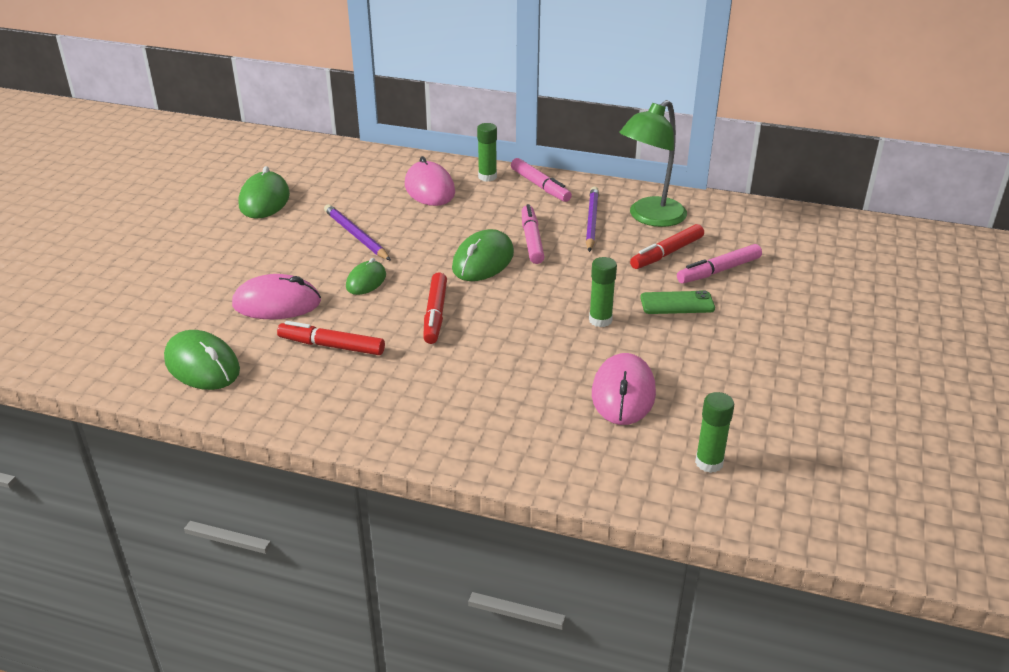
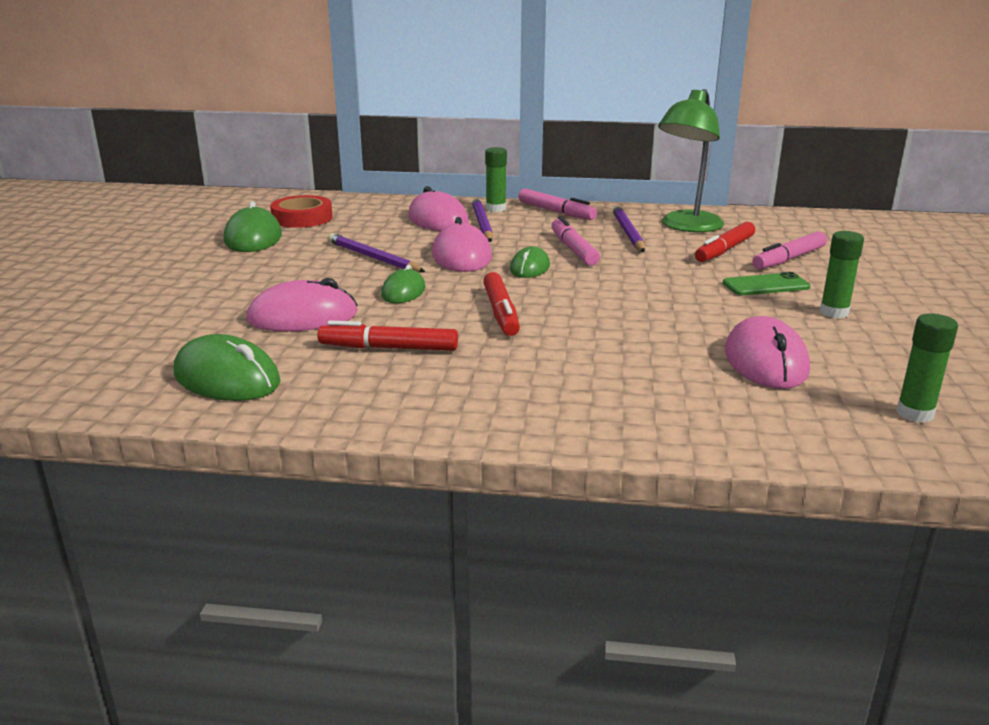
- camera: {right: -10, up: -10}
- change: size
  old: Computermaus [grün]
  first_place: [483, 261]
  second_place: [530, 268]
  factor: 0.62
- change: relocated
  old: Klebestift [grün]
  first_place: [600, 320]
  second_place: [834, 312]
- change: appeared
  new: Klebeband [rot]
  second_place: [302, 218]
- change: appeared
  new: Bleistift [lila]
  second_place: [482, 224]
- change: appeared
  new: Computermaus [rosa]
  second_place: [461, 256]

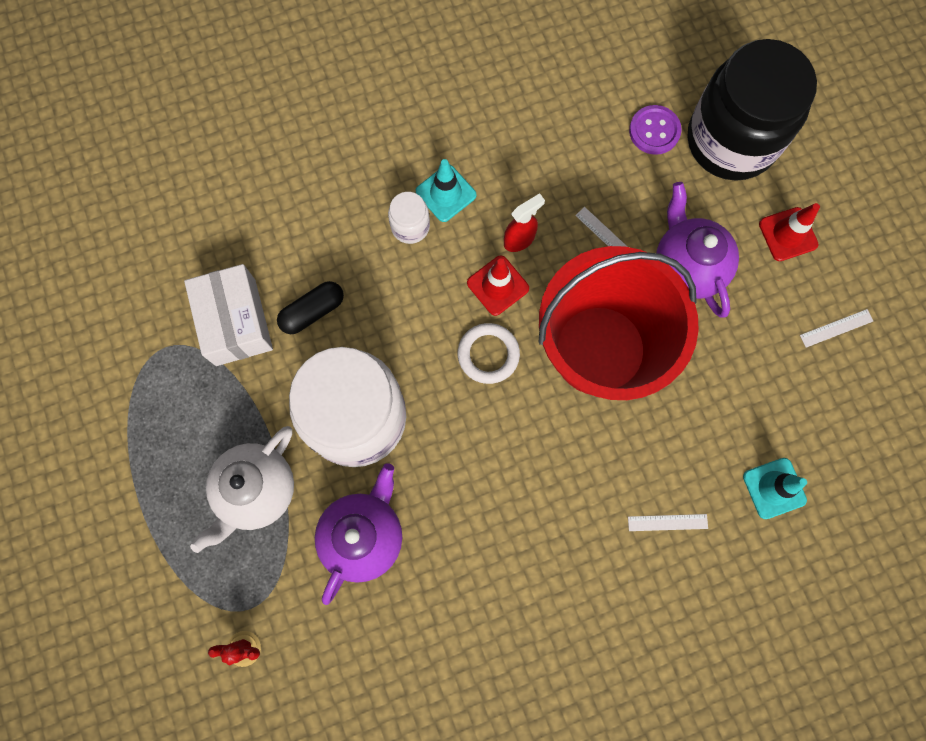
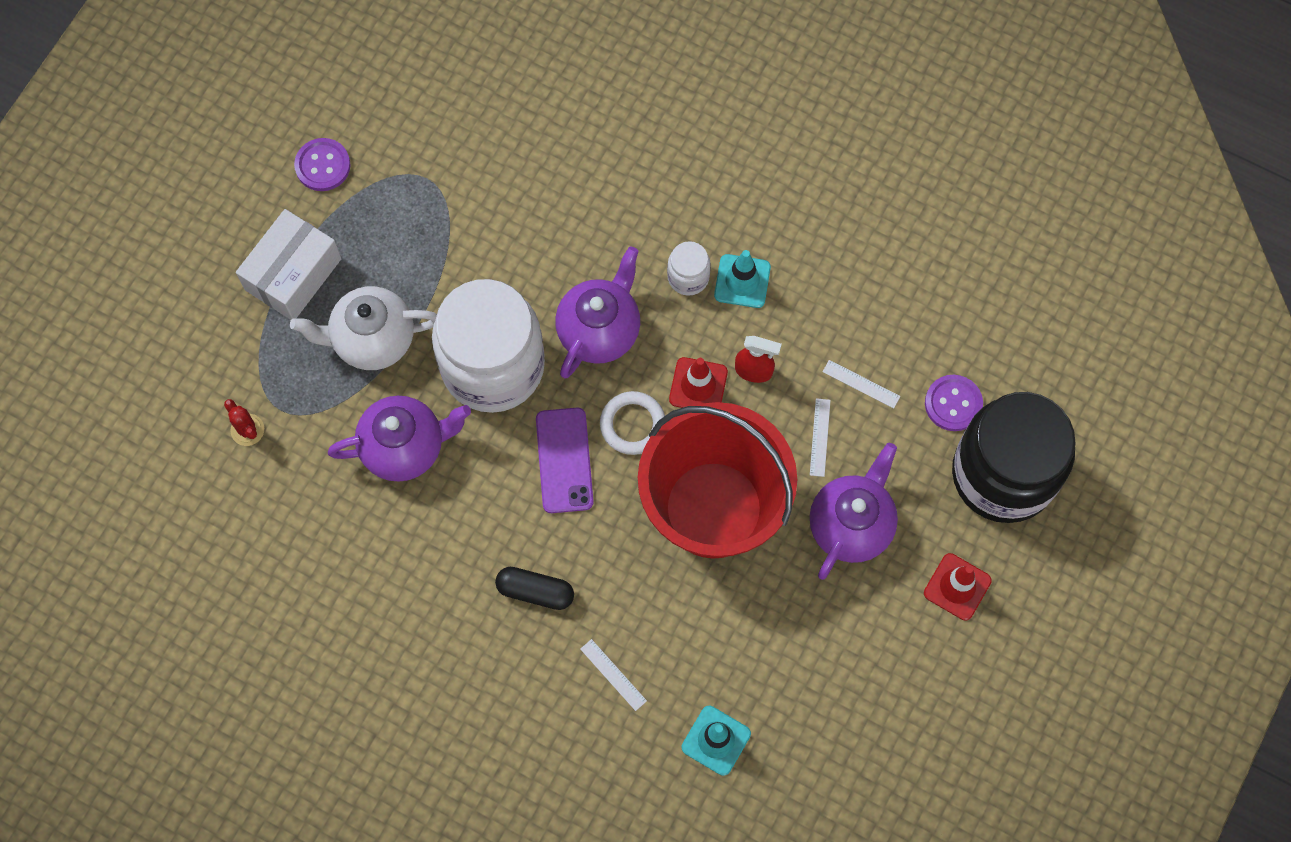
- camera: {right: 50, up: -5}
- change: relocated
  old: Schachtel [weiß]
  first_place: [235, 322]
  second_place: [293, 274]
- change: relocated
  old: Kapsel [schwarz]
  first_place: [313, 311]
  second_place: [535, 591]
- change: relocated
  old: Lineal [weiß]
  first_place: [836, 328]
  second_place: [861, 384]
- change: appeared
  new: Knopf [lila]
  second_place: [322, 165]
- change: appeared
  new: Teekanne [lila]
  second_place: [599, 330]
- change: appeared
  new: Handy [lila]
  second_place: [564, 460]

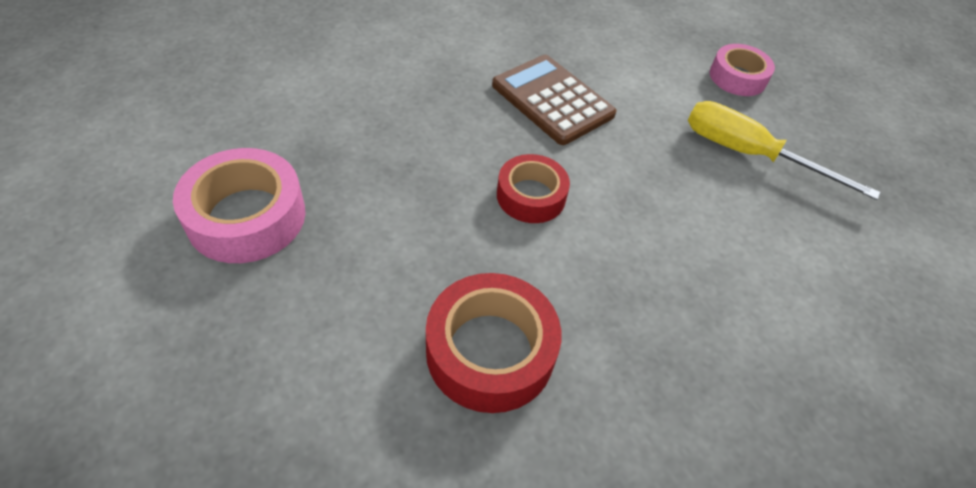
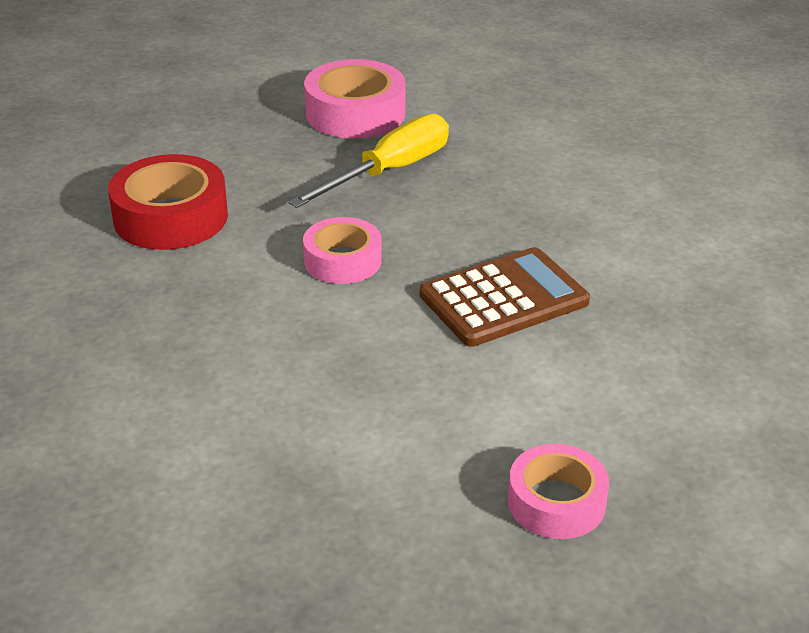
- camera: {right: 105, up: -15}
- change: relocated
  old: Schraubenzieher [gelb]
  first_place: [750, 155]
  second_place: [389, 172]
- change: colour
  old: Klebeband [rot]
  new: Klebeband [rosa]
  first_place: [531, 196]
  second_place: [342, 261]

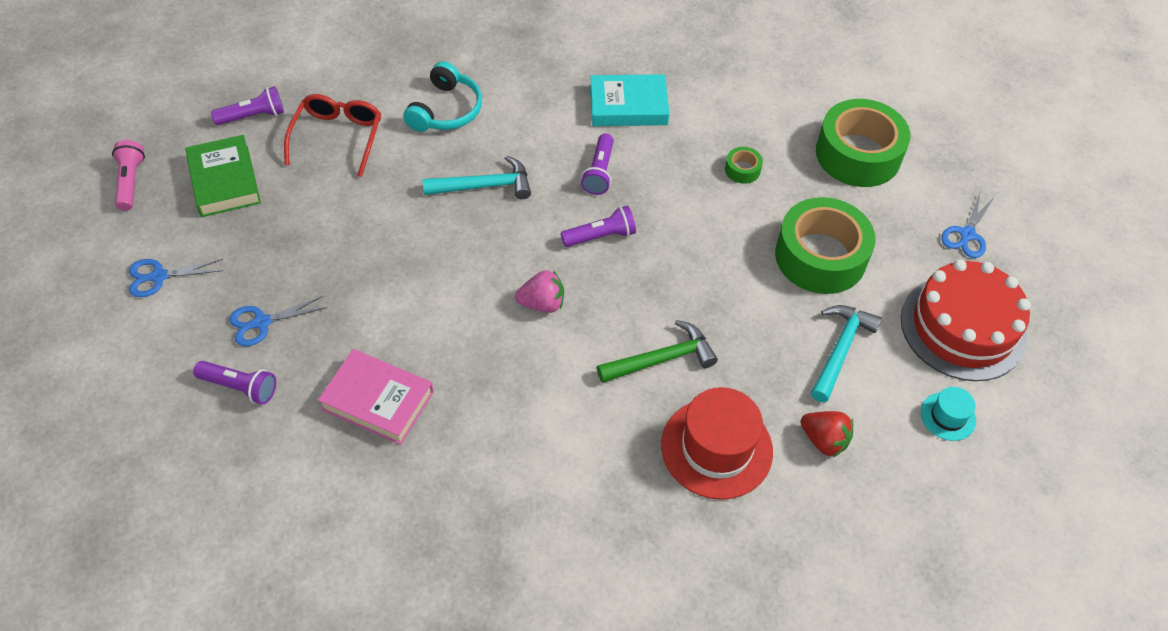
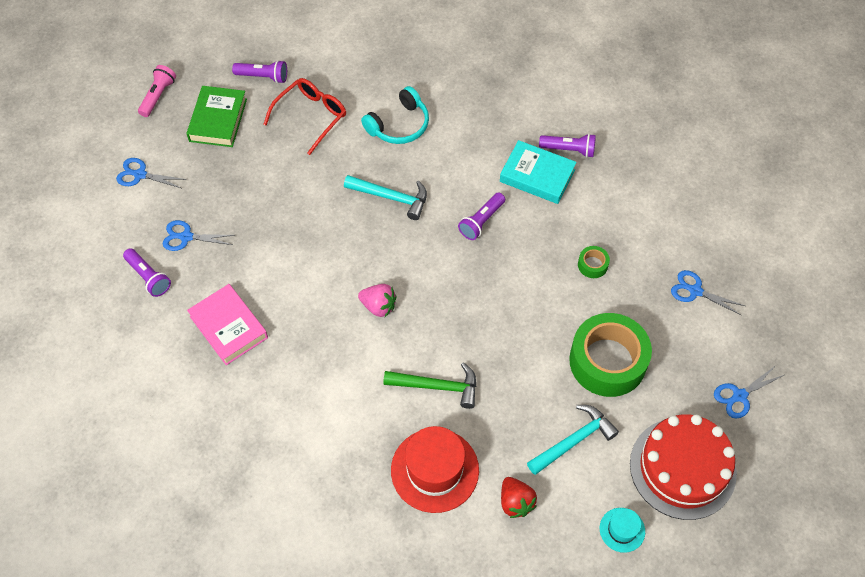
- camera: {right: 30, up: 5}
- change: exchanged
  old: Klebeband [grün]
  new: Schere [blau]
  first_place: [858, 154]
  second_place: [695, 291]
- change: relocated
  old: Taschenlampe [lila]
  first_place: [601, 236]
  second_place: [569, 150]

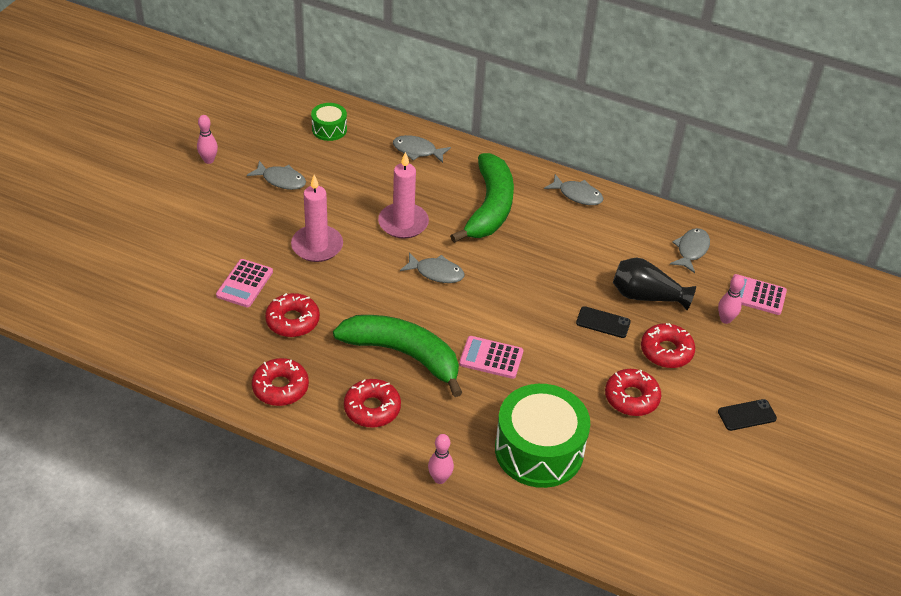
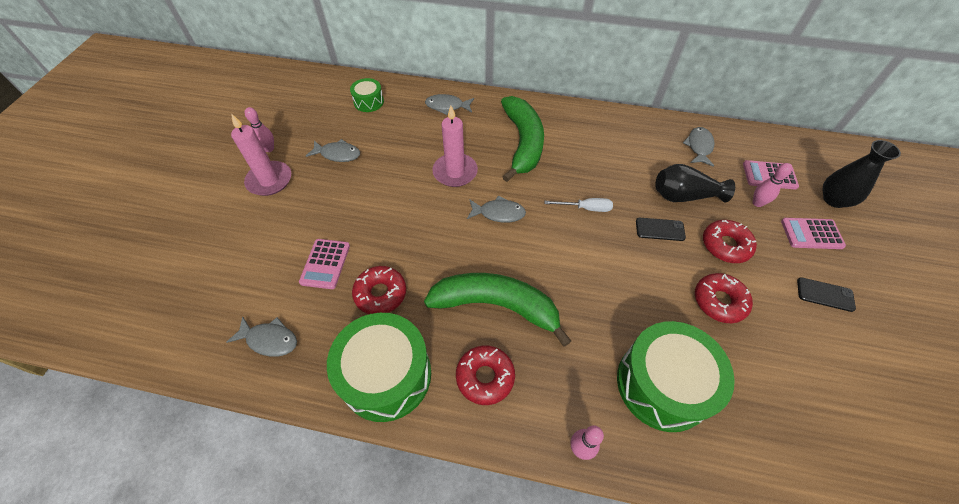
- camera: {right: -10, up: 10}
- change: relocated
  old: Fisch [grau]
  first_place: [577, 195]
  second_place: [269, 340]
- change: relocated
  old: Kerze [rosa]
  first_place: [317, 246]
  second_place: [269, 180]
- change: relocated
  old: Taschenrechner [rosa]
  first_place: [491, 358]
  second_place: [811, 234]
- change: exchanged
  old: Donut [rot]
  new: Trommel [grün]
  first_place: [280, 387]
  second_place: [386, 375]
- change: spun
  old: Handy [schwarz]
  first_place: [747, 415]
  second_place: [825, 294]
  degrees: 45
- change: appeared
  new: Vase [schwarz]
  second_place: [834, 199]
- change: appeared
  new: Schraubenzieher [weiß]
  second_place: [585, 208]

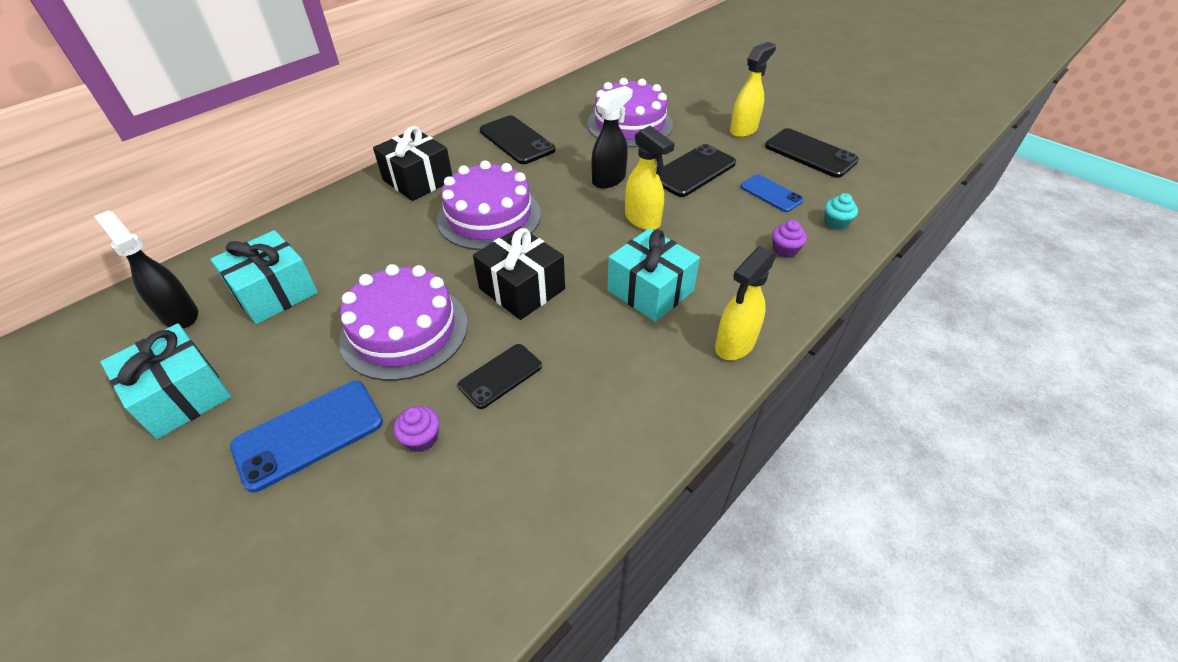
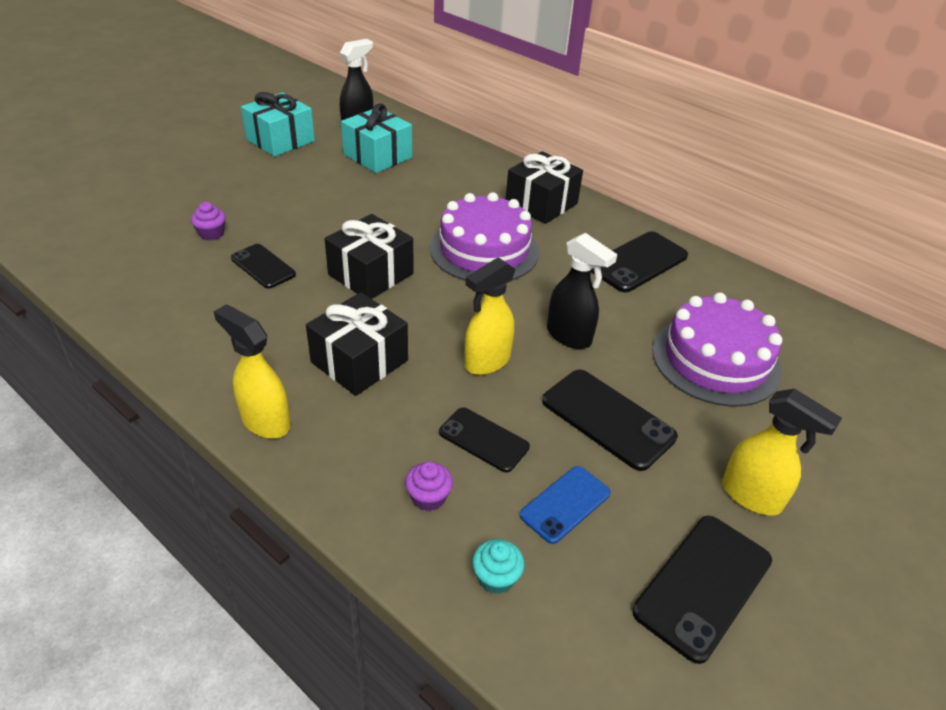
- camera: {right: 85, up: -5}
- change: colour
  old: Geschenk [türkis]
  new: Geschenk [schwarz]
  first_place: [650, 290]
  second_place: [359, 361]
- change: missing
  old: Kuchen [lila]
  first_place: [404, 330]
- change: missing
  old: Handy [blau]
  first_place: [309, 434]
- change: appeared
  new: Handy [schwarz]
  second_place: [483, 440]

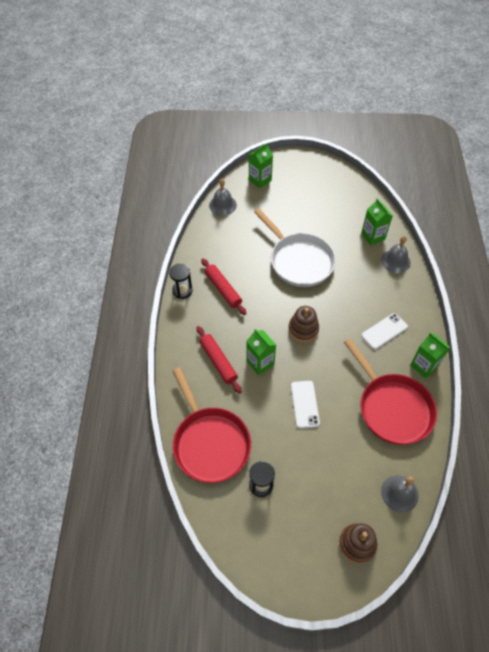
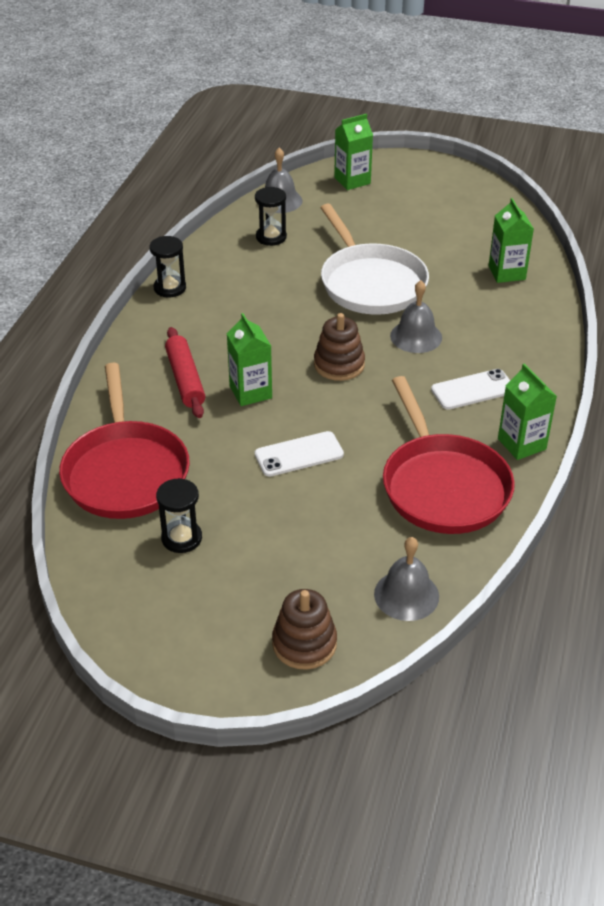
- camera: {right: 15, up: -15}
- change: relocated
  old: Glocke [grau]
  first_place: [395, 261]
  second_place: [416, 336]
- change: missing
  old: Nudelholz [rot]
  first_place: [223, 289]
- change: spun
  old: Handy [weiß]
  first_place: [305, 404]
  second_place: [299, 454]
  degrees: 60
- change: appeared
  new: Sanduhr [schwarz]
  second_place: [271, 237]

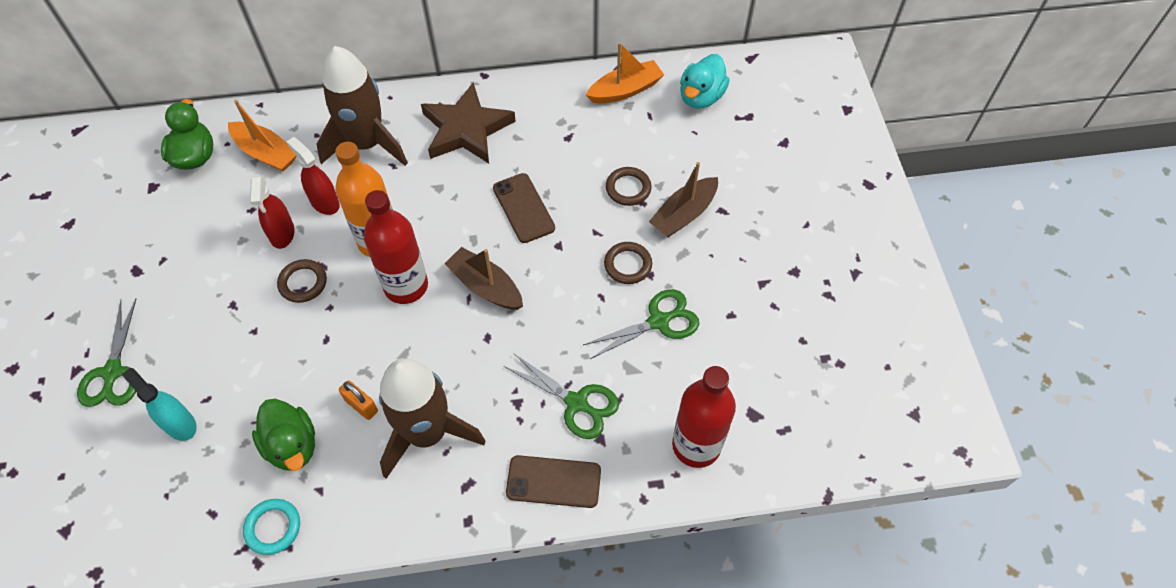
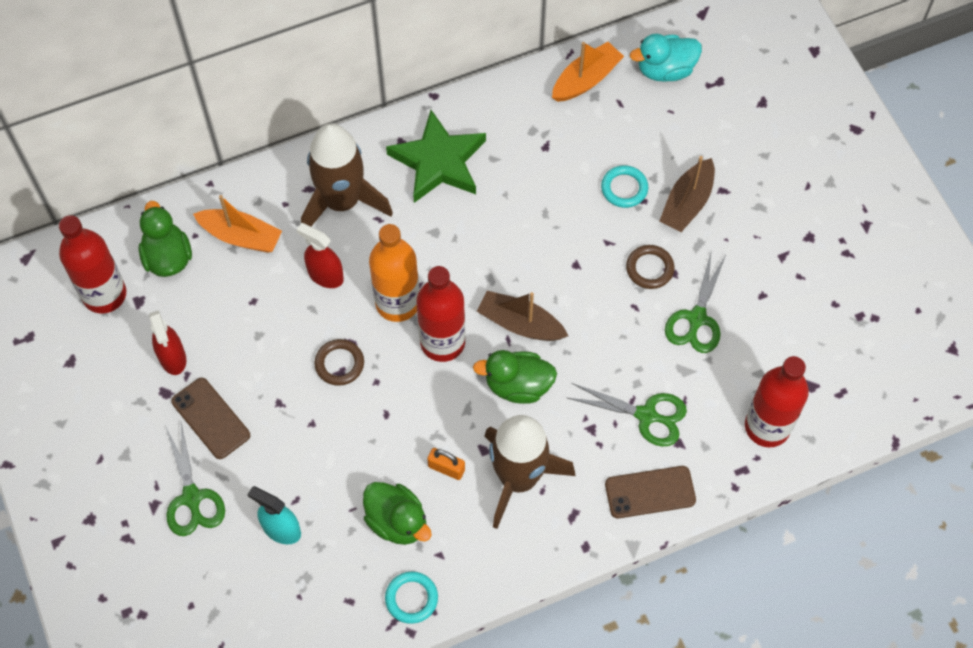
- camera: {right: -15, up: 5}
- change: spun
  old: Ente [türkis]
  first_place: [701, 97]
  second_place: [665, 70]
  degrees: 60
- change: colour
  old: Stern [braun]
  new: Stern [grün]
  first_place: [466, 129]
  second_place: [438, 162]
- change: colour
  old: Ring [braun]
  new: Ring [türkis]
  first_place: [628, 188]
  second_place: [624, 188]
- change: relocated
  old: Handy [braun]
  first_place: [523, 208]
  second_place: [211, 418]
- change: relocated
  old: Sprühflasche [rot]
  first_place: [282, 233]
  second_place: [173, 358]
- change: spun
  old: Schere [grün]
  first_place: [658, 321]
  second_place: [697, 318]
  degrees: 150
- change: appeared
  new: Flasche [rot]
  second_place: [104, 295]
- change: appeared
  new: Ente [grün]
  second_place: [518, 385]

